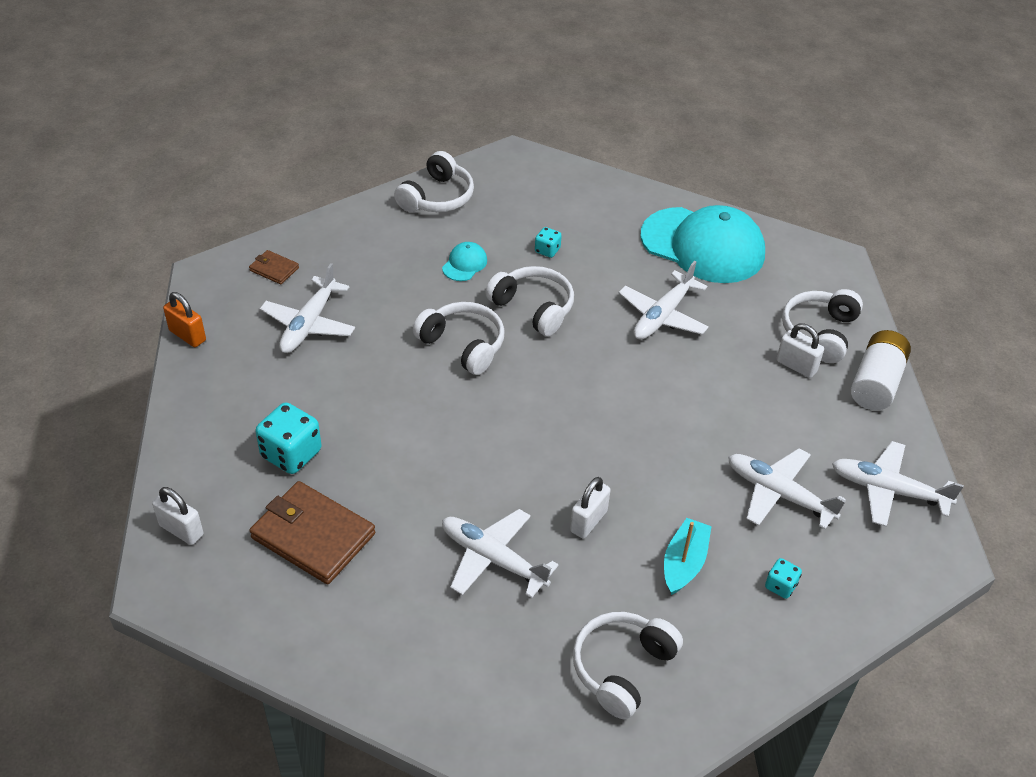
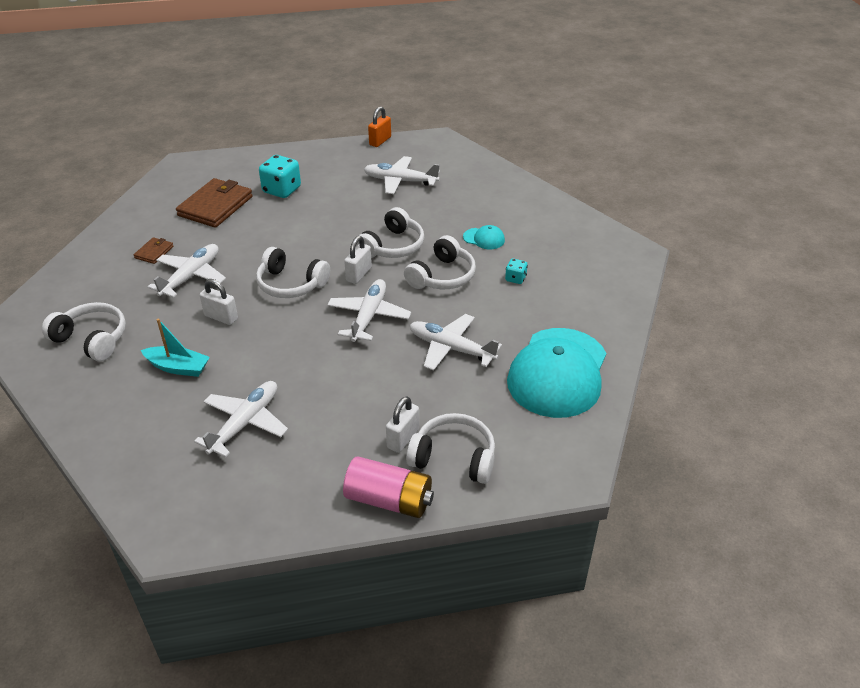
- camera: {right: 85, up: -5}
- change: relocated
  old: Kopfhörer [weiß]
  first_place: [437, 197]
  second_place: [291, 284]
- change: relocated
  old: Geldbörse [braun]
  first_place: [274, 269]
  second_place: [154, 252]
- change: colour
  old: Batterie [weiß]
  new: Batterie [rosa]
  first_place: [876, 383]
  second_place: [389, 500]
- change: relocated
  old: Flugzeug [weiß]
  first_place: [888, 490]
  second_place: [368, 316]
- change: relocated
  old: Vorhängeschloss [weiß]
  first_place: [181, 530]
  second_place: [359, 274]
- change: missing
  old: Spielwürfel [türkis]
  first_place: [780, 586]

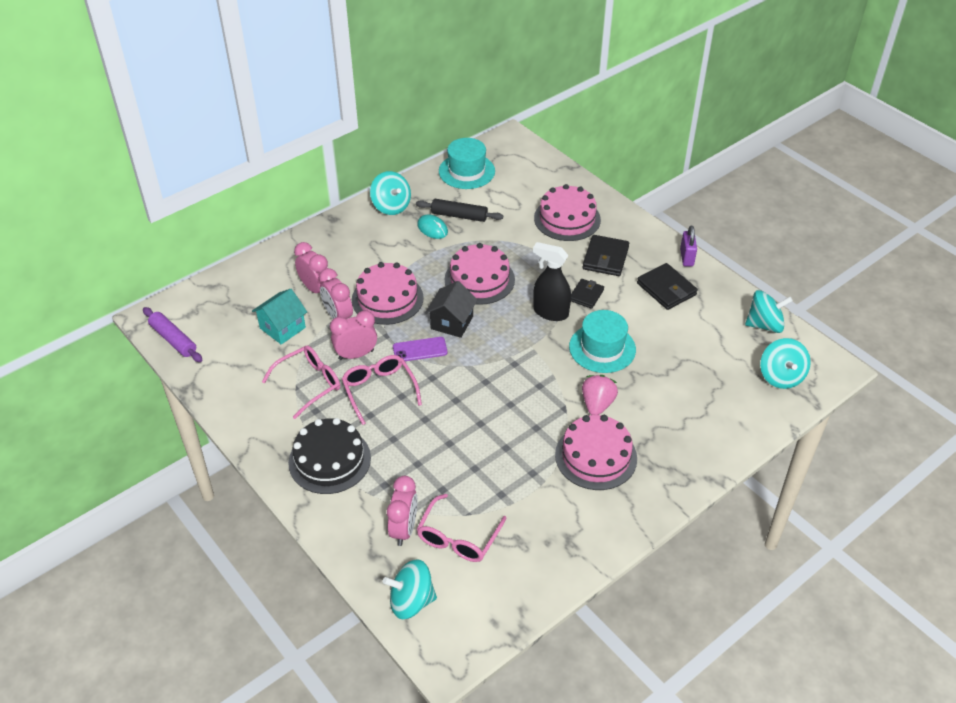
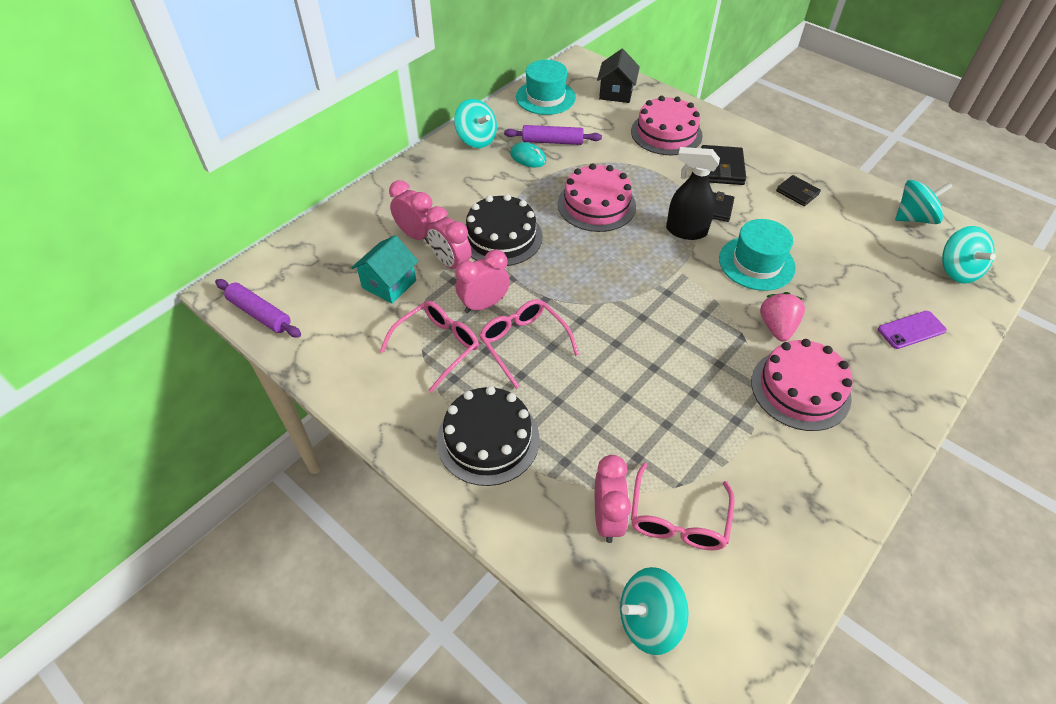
- camera: {right: -10, up: 5}
- change: colour
  old: Nudelholz [schwarz]
  new: Nudelholz [lila]
  first_place: [459, 216]
  second_place: [552, 141]
- change: missing
  old: Vorhängeschloss [lila]
  first_place: [686, 257]
- change: colour
  old: Kuchen [rosa]
  new: Kuchen [schwarz]
  first_place: [387, 299]
  second_place: [501, 237]
- change: size
  old: Geldbörse [schwarz]
  first_place: [666, 289]
  second_place: [797, 193]
  factor: 0.65
- change: relocated
  old: Haus [schwarz]
  first_place: [452, 322]
  second_place: [616, 93]
- change: relocated
  old: Handy [lila]
  first_place: [420, 350]
  second_place: [911, 330]

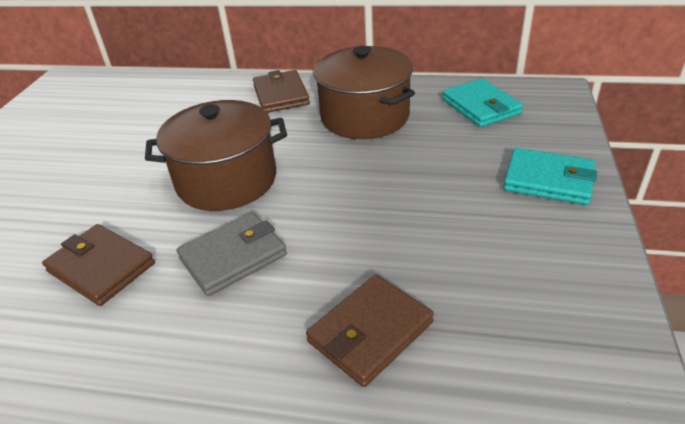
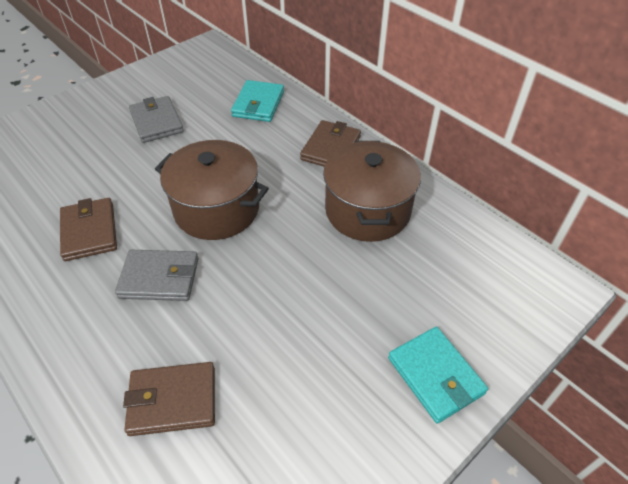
- camera: {right: 35, up: 10}
- change: relocated
  old: Geldbörse [türkis]
  first_place: [481, 106]
  second_place: [258, 104]
- change: appeared
  new: Geldbörse [grau]
  second_place: [156, 122]

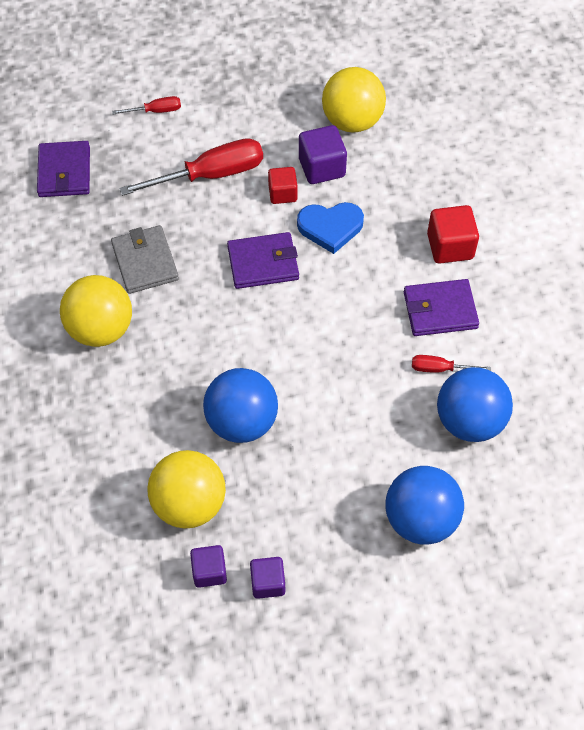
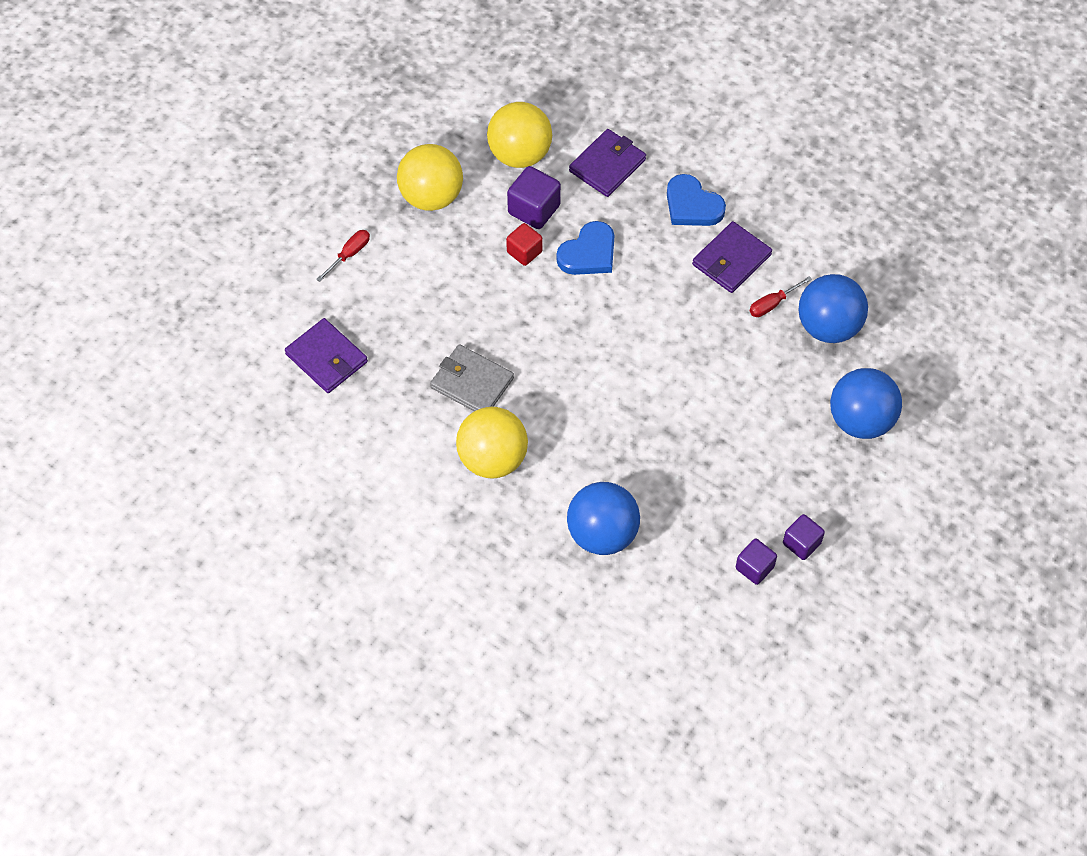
- camera: {right: -40, up: 0}
- change: missing
  old: Schraubenzieher [rot]
  first_place: [210, 175]
- change: exchanged
  old: Kubus [rot]
  new: Herz [blau]
  first_place: [450, 246]
  second_place: [692, 205]
- change: relocated
  old: Geldbörse [lila]
  first_place: [263, 263]
  second_place: [607, 165]
- change: relocated
  old: Ball [blau]
  first_place: [242, 421]
  second_place: [602, 534]
- change: relocated
  old: Ball [gelb]
  first_place: [189, 503]
  second_place: [431, 196]

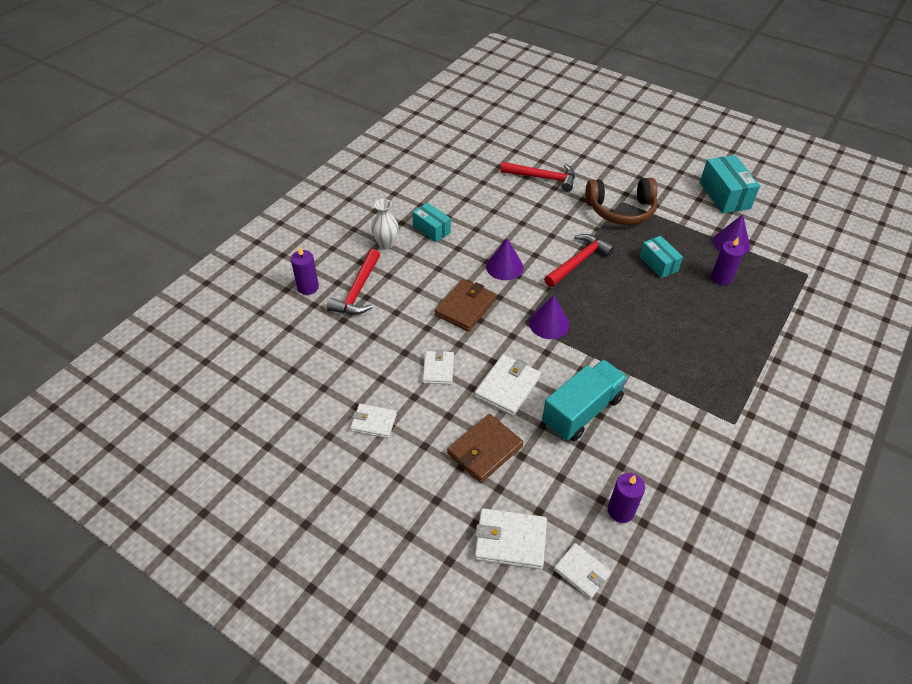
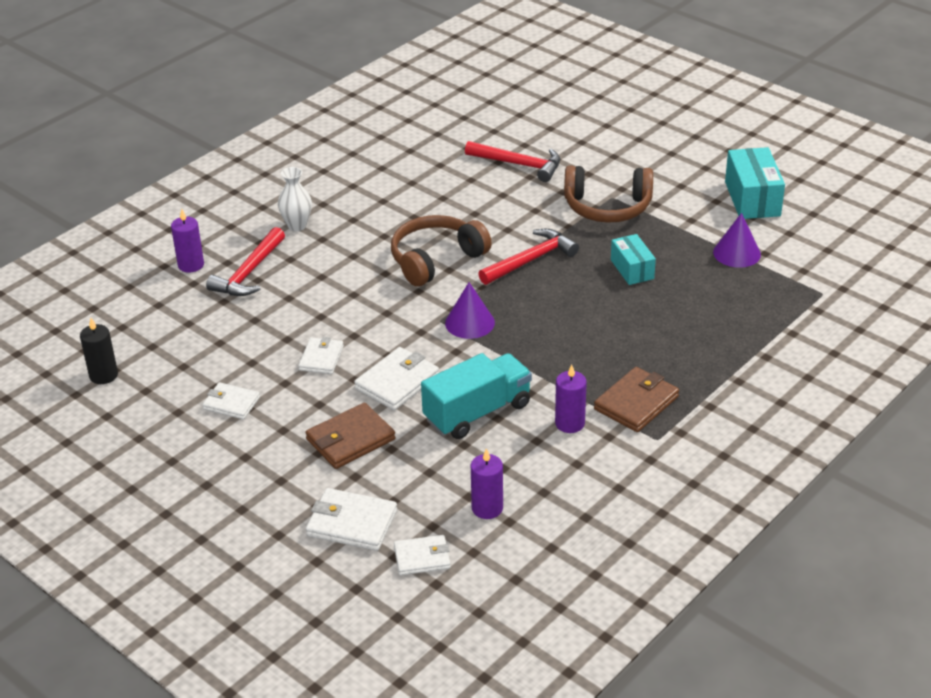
- camera: {right: 10, up: -10}
- change: missing
  old: Schachtel [türkis]
  first_place: [431, 229]
- change: relocated
  old: Kerze [lila]
  first_place: [721, 278]
  second_place: [569, 423]
- change: exchanged
  old: Kegel [lila]
  new: Kopfhörer [braun]
  first_place: [504, 267]
  second_place: [436, 259]
- change: relocated
  old: Geldbörse [braun]
  first_place: [465, 307]
  second_place: [636, 403]
- change: spun
  old: Geldbörse [weiß]
  first_place: [582, 572]
  second_place: [422, 557]
  degrees: -60
- change: appeared
  new: Kerze [schwarz]
  second_place: [103, 375]

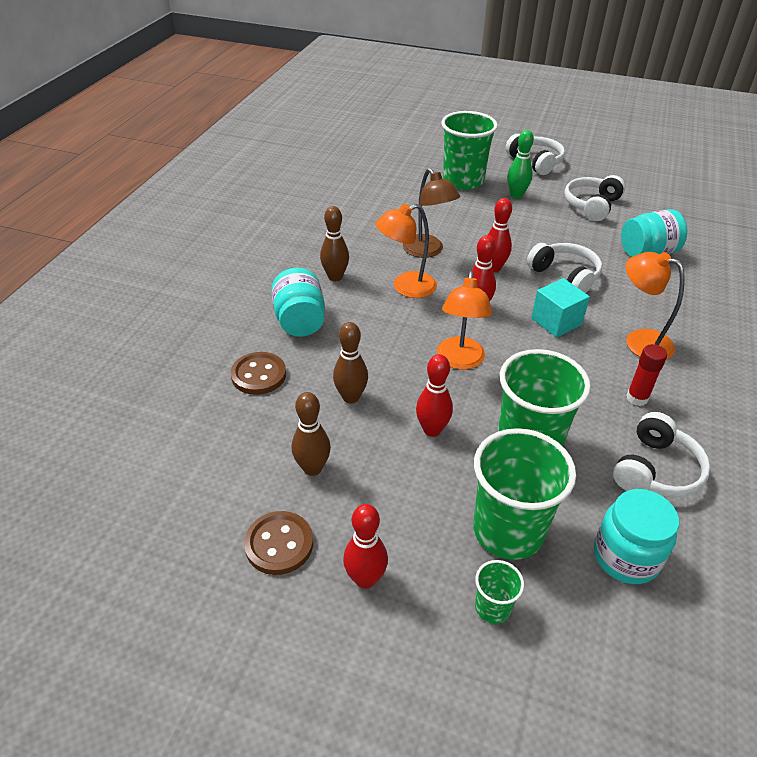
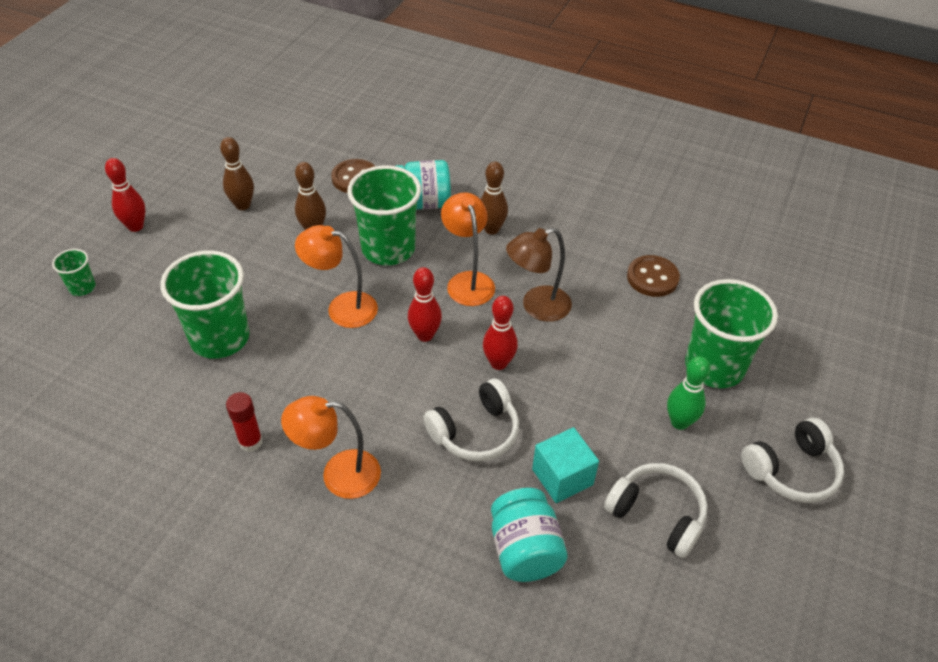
- camera: {right: 95, up: 5}
- change: spun
  old: Lampe [orange]
  first_place: [639, 341]
  second_place: [338, 474]
  degrees: -135
- change: relocated
  old: Kubus [türkis]
  first_place: [556, 321]
  second_place: [562, 477]
- change: missing
  old: Bowlingkegel [rot]
  first_place: [432, 430]
- change: missing
  old: Kopfhörer [weiß]
  first_place: [656, 470]
- change: relocated
  old: Becher [grün]
  first_place: [508, 530]
  second_place: [388, 249]
- change: missing
  old: Einmachglas [türkis]
  first_place: [625, 557]
- change: relocated
  old: Knopf [braun]
  first_place: [279, 544]
  second_place: [652, 278]

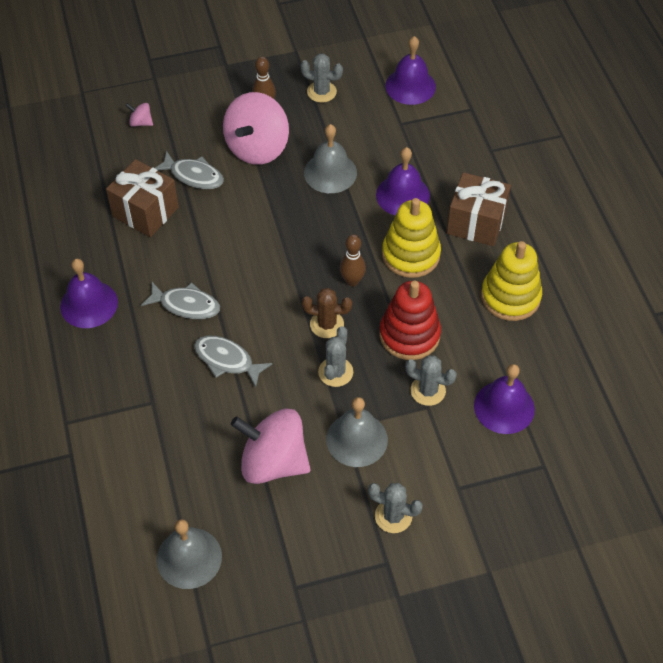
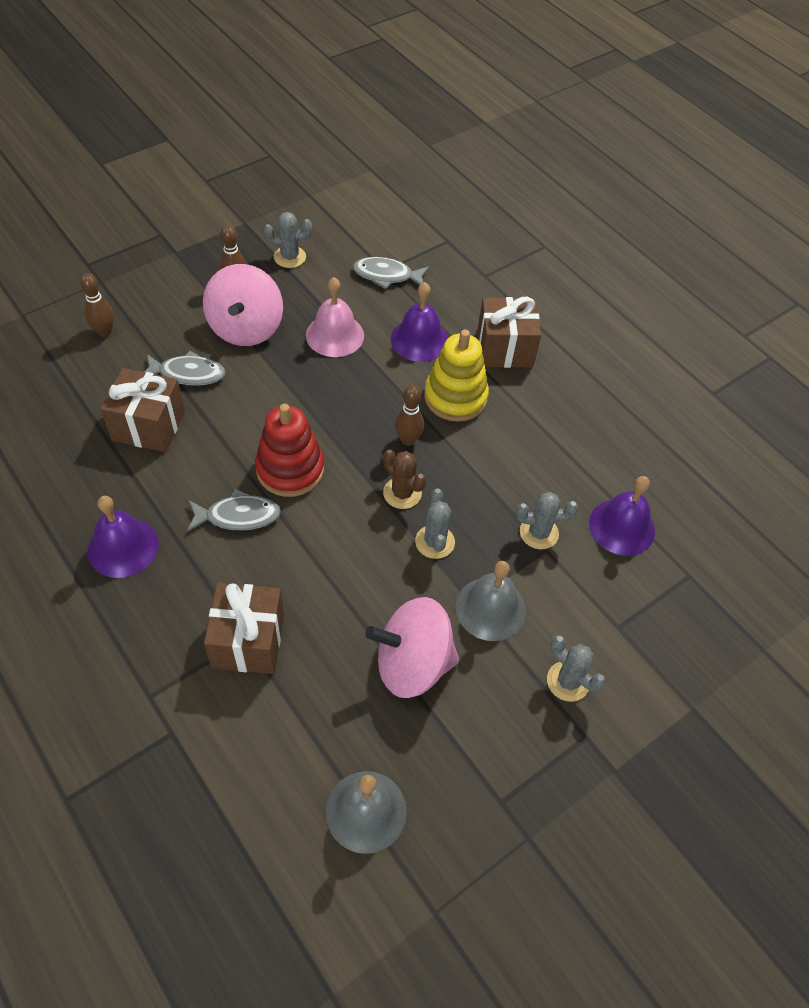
- camera: {right: -25, up: 0}
- change: missing
  old: Glocke [lila]
  first_place: [410, 86]
- change: exchanged
  old: Kreisel [rosa]
  new: Bowlingkegel [braun]
  first_place: [141, 122]
  second_place: [104, 332]
- change: colour
  old: Glocke [grau]
  new: Glocke [rosa]
  first_place: [330, 172]
  second_place: [335, 335]
- change: missing
  old: Stapelspielzeug [gelb]
  first_place: [510, 297]
- change: relocated
  old: Stapelspielzeug [rot]
  first_place: [409, 335]
  second_place: [290, 469]
- change: spun
  old: Kaktus [braun]
  first_place: [327, 324]
  second_place: [402, 493]
  degrees: 60
- change: relocated
  old: Fisch [grau]
  first_place: [227, 360]
  second_place: [386, 275]
- change: spun
  old: Kaktus [grau]
  first_place: [393, 516]
  second_place: [568, 681]
  degrees: 45
- change: appeared
  new: Geschenk [braun]
  second_place: [248, 641]

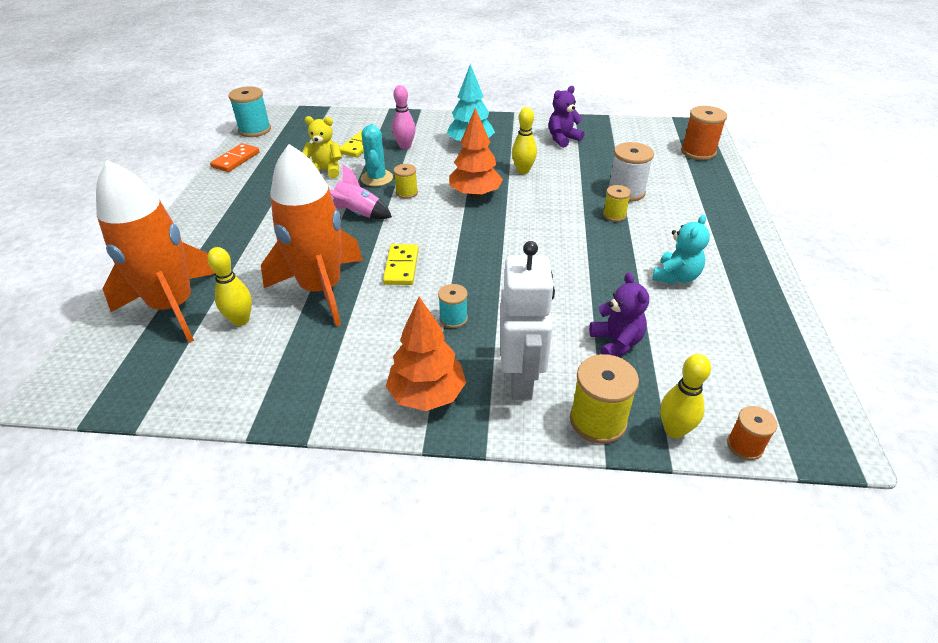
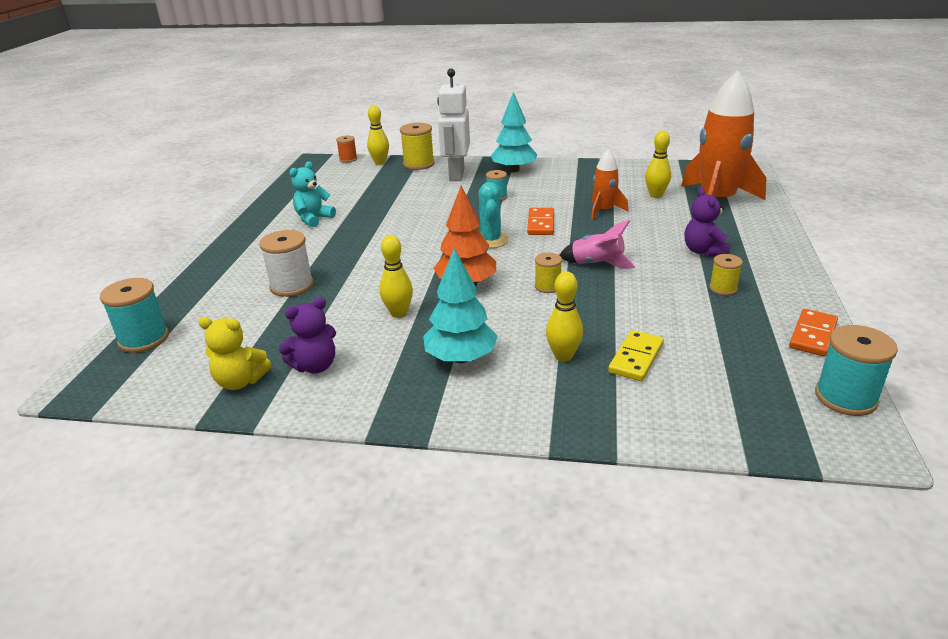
- camera: {right: -175, up: -10}
- change: colour
  old: Bowlingkegel [rosa]
  new: Bowlingkegel [gelb]
  first_place: [405, 146]
  second_place: [563, 356]
- change: colour
  old: Garnrolle [orange]
  new: Garnrolle [türkis]
  first_place: [698, 152]
  second_place: [144, 339]
- change: relocated
  old: Teddybär [gelb]
  first_place: [326, 170]
  second_place: [240, 381]
- change: relocated
  old: Kaktus [türkis]
  first_place: [377, 178]
  second_place: [490, 240]
- change: size
  old: Rakete [orange]
  first_place: [322, 289]
  second_place: [604, 211]
  factor: 0.5
- change: relocated
  old: Garnrolle [gelb]
  first_place: [614, 215]
  second_place: [723, 288]
- change: colour
  old: Dominostein [gelb]
  new: Dominostein [orange]
  first_place: [401, 267]
  second_place: [541, 224]
- change: relocated
  old: Teddybär [lila]
  first_place: [616, 343]
  second_place: [703, 251]
- change: colour
  old: Baum [orange]
  new: Baum [türkis]
  first_place: [427, 394]
  second_place: [514, 170]

